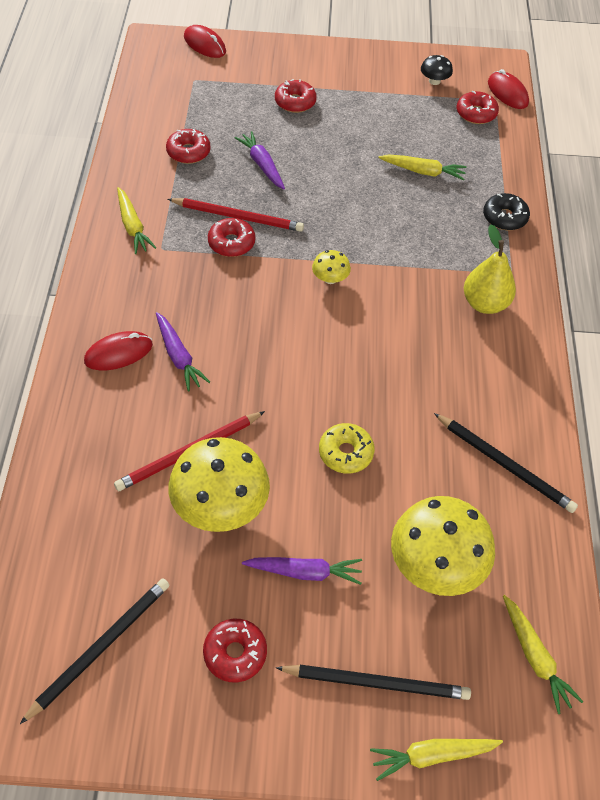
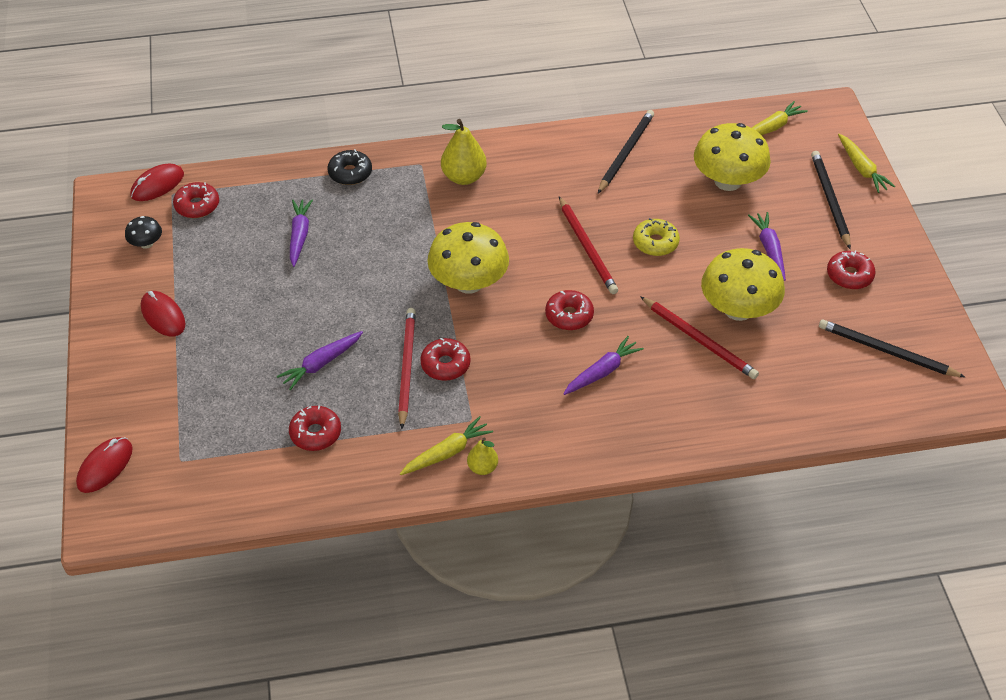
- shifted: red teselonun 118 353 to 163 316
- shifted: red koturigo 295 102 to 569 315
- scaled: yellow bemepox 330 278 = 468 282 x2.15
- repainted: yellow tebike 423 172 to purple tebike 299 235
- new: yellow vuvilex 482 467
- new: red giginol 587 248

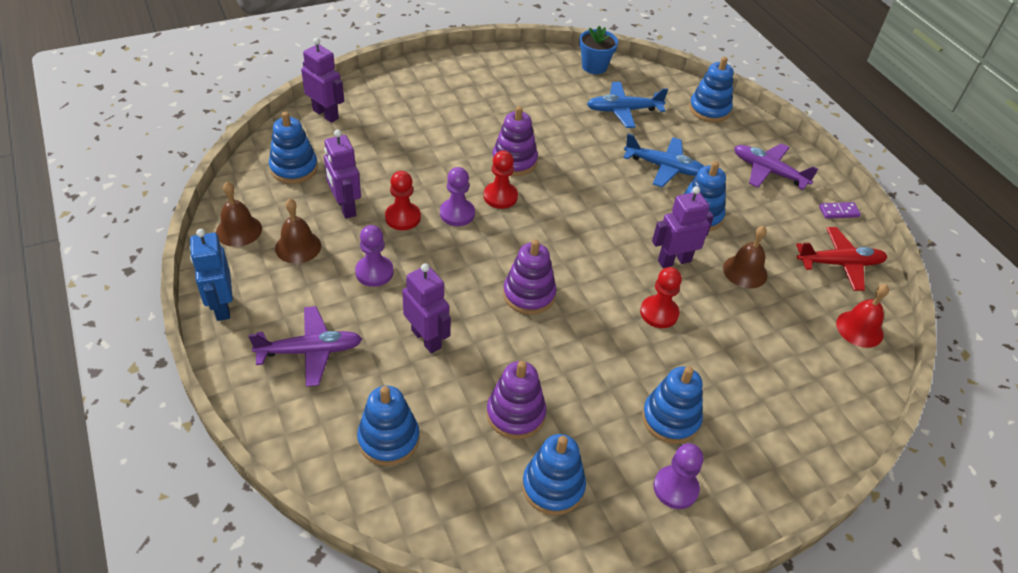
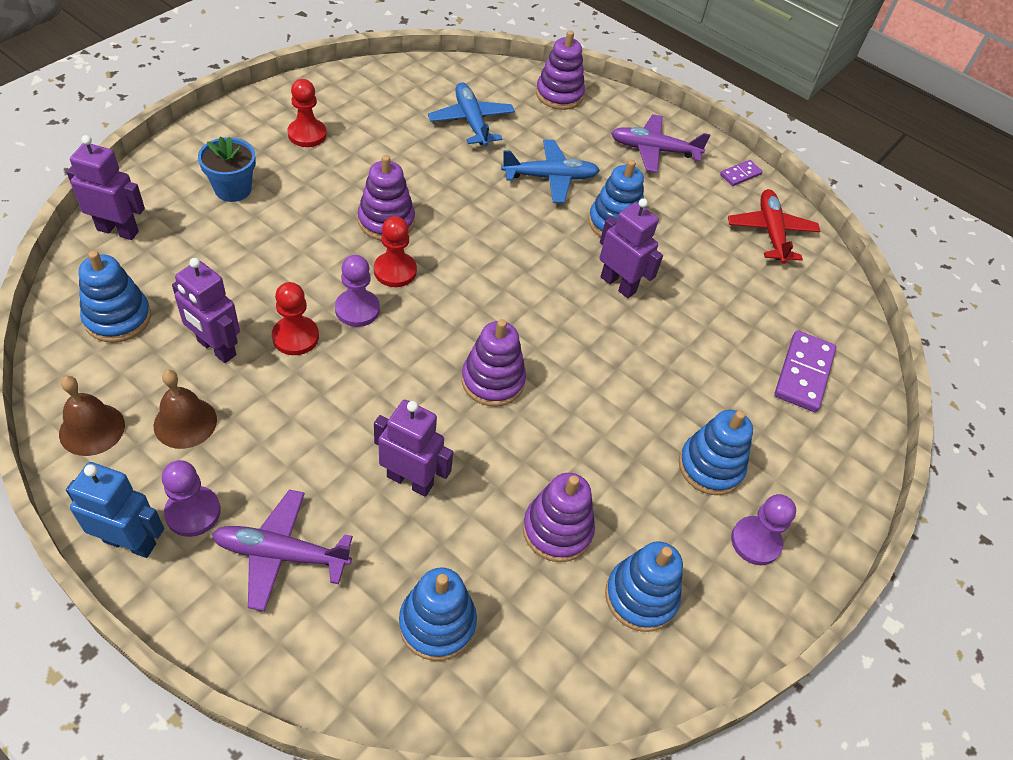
- rotated: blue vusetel 222 306 = 130 542 150 degrees clockwise
- rotated: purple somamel 310 351 = 281 554 135 degrees counterclockwise
- shifted: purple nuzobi 374 272 to 193 512
- shifted: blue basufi 594 66 to 233 189
- rotated: blue somamel 623 110 = 471 121 105 degrees clockwise
- shifted: red nuzobi 659 313 to 307 134
- rotated: purple vusetel 674 261 = 618 284 90 degrees clockwise
- repainted: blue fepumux 709 109 to purple fepumux 559 95
- gone: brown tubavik 745 271
- rotated: red somamel 840 264 = 771 232 60 degrees counterclockwise
- gone: red tubavik 859 329
- new: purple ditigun 804 373

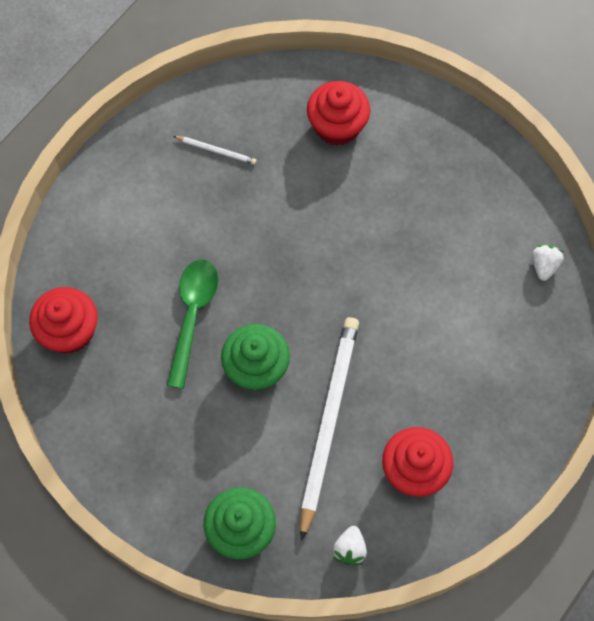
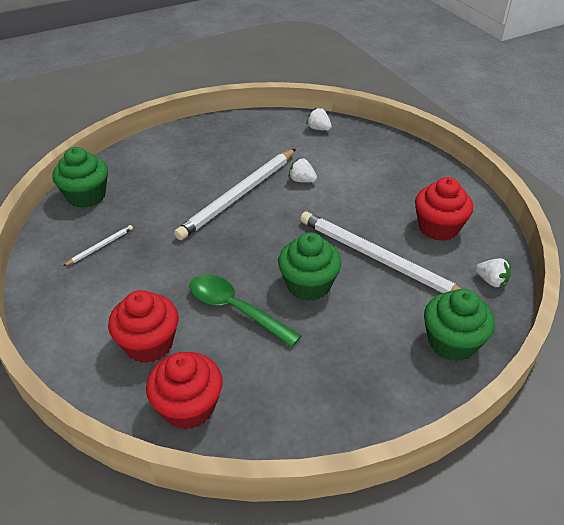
- shifted: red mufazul 337 126 to 149 344
- new: green mufazul 86 196
- new: white giginol 239 196
- new: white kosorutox 302 180

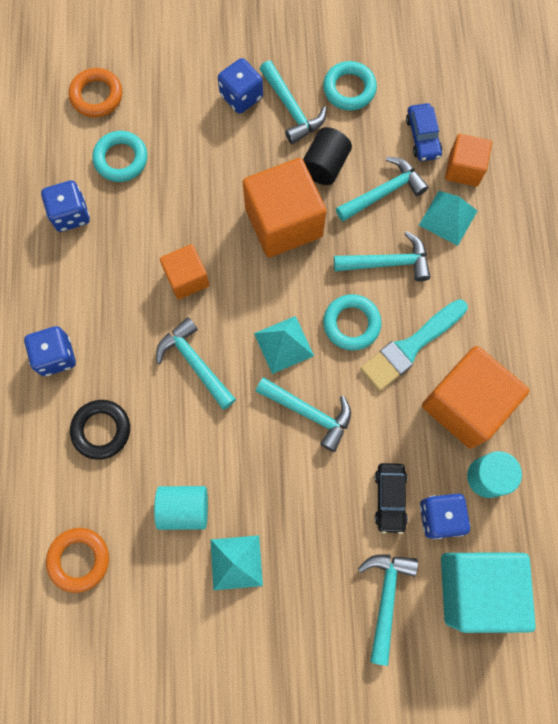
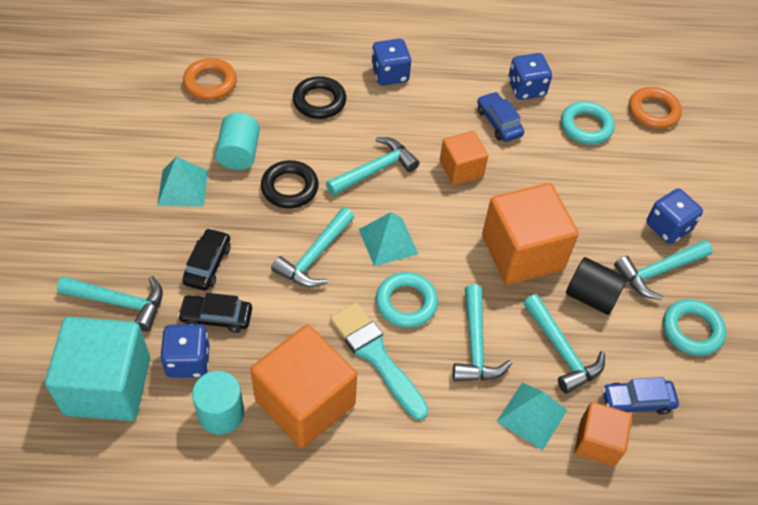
- new: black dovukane 208 264
- new: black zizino 289 188
- new: blue dovukane 499 122

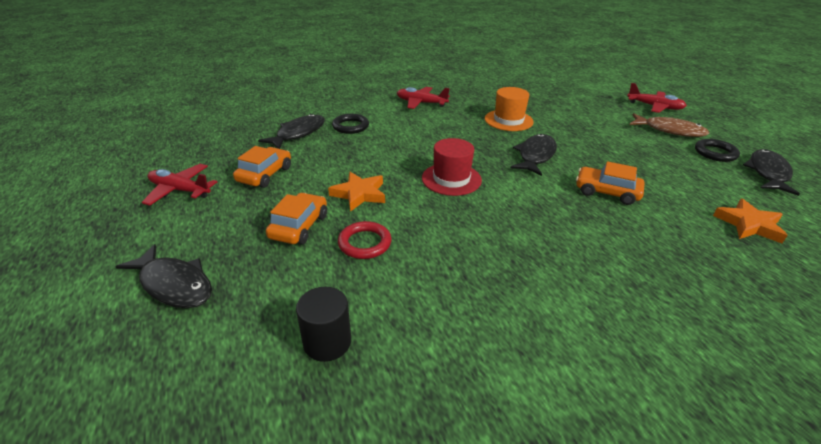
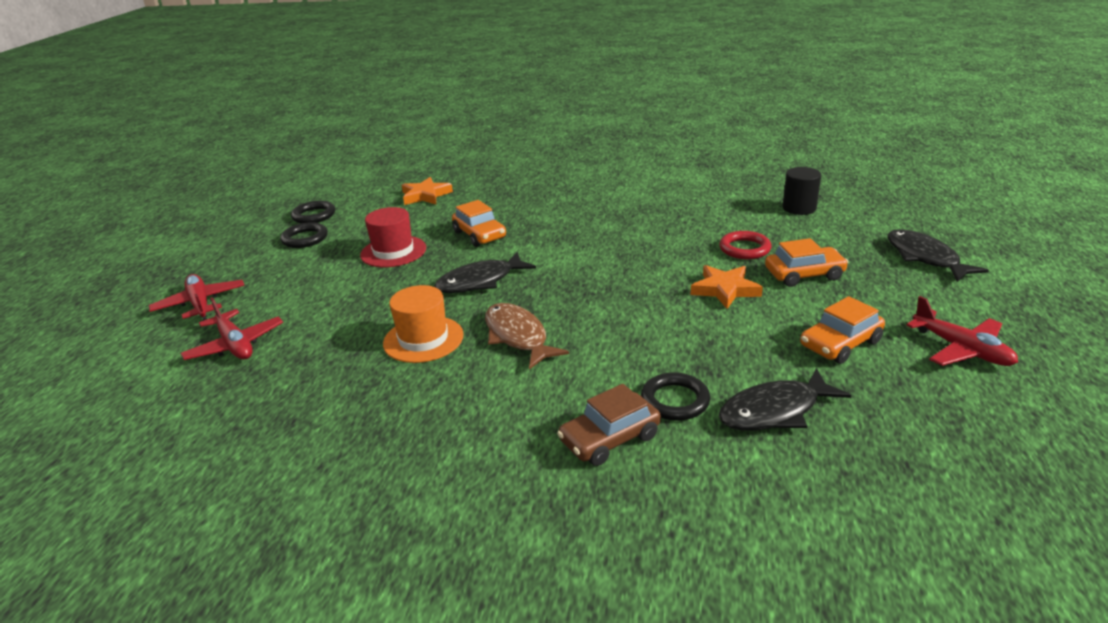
- rotated: orange dovukane 299 226 = 804 274 150 degrees counterclockwise
- shifted: red somamel 421 103 to 235 345
- shifted: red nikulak 451 179 to 393 251
- shifted: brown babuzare 670 130 to 518 336
- swapped: black babuzare 768 173 to black zizino 314 215
- new: brown dovukane 609 438

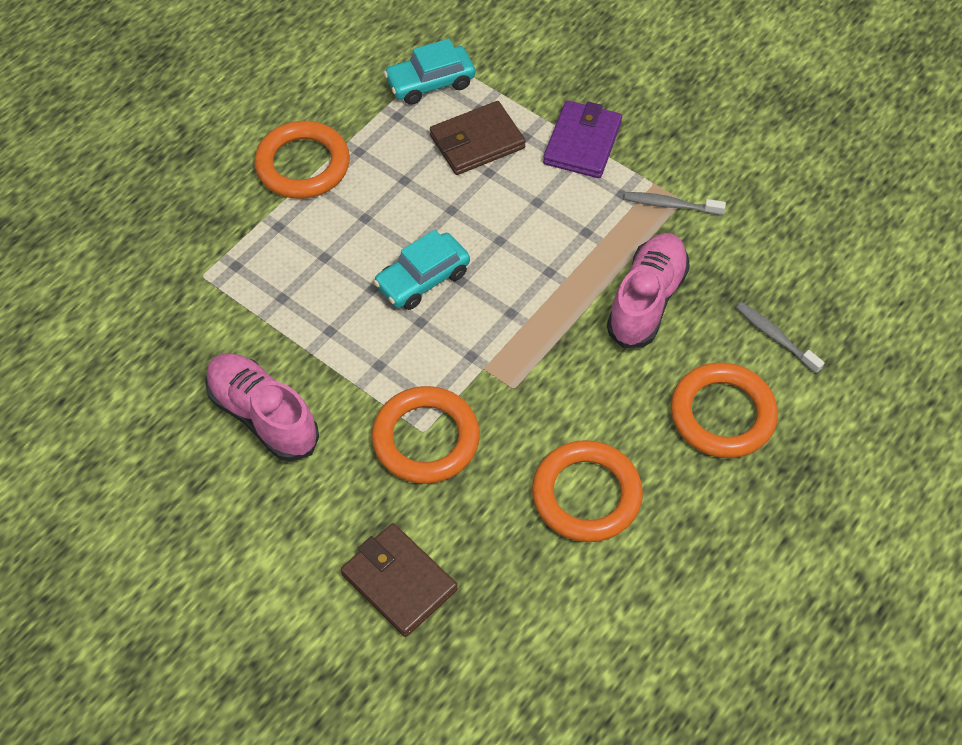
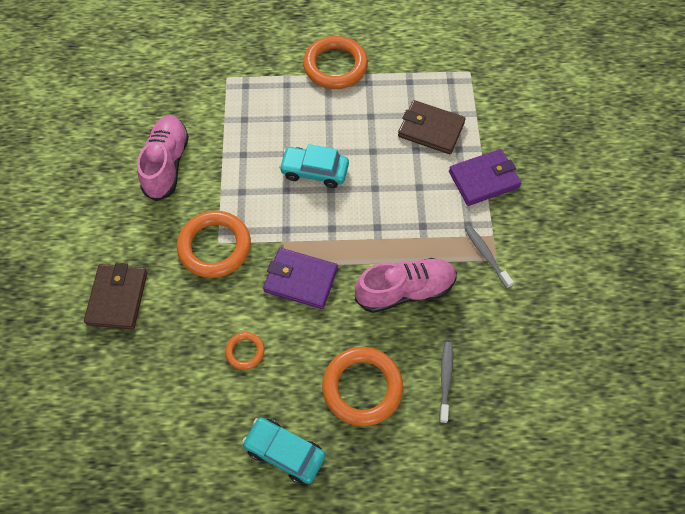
- shifted: turquoise dovukane 430 83 to 285 452
- scaled: orange zizino 586 495 = 245 352 x0.50
- new: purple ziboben 301 280

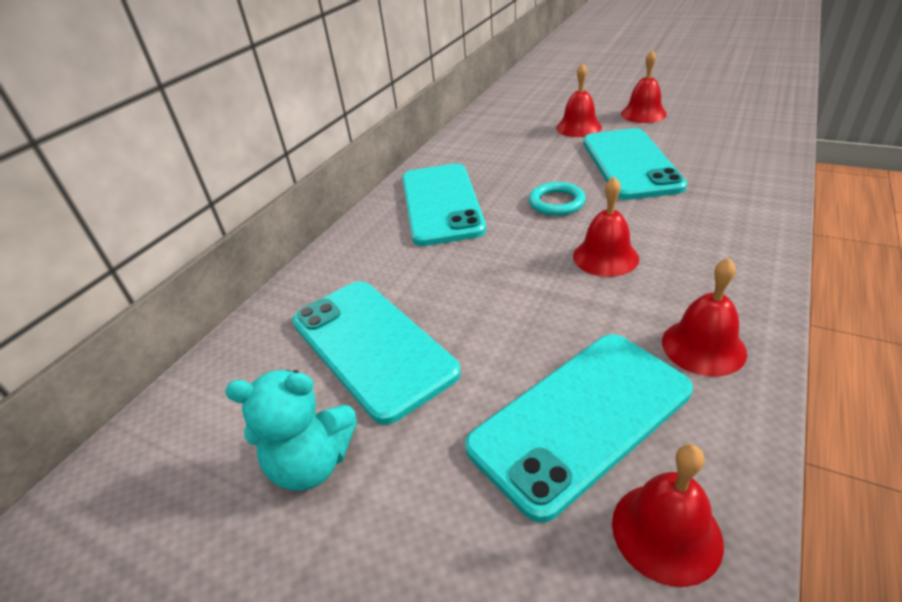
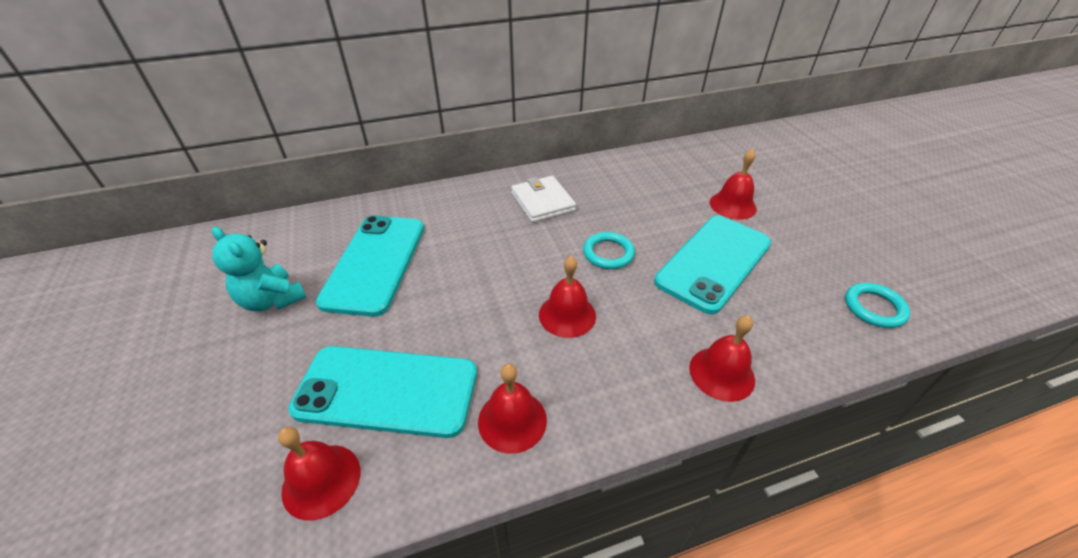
- swapped: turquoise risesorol 441 204 to white ziboben 542 202
- shifted: red tubavik 643 114 to 721 373
- new: turquoise zizino 874 308

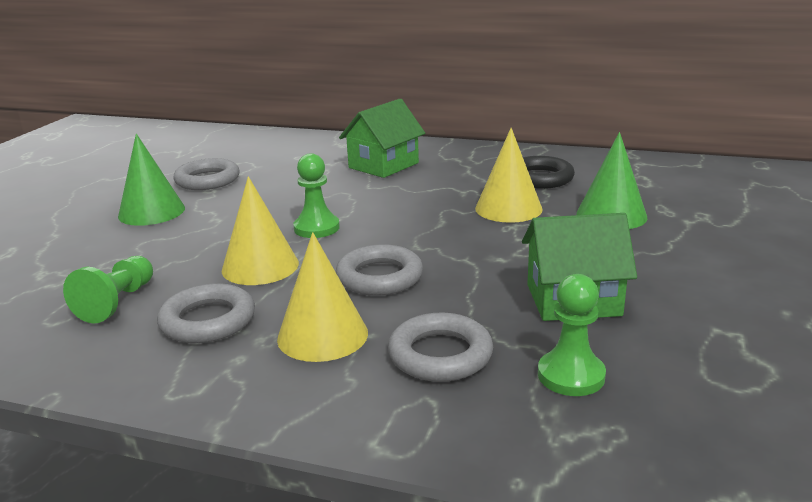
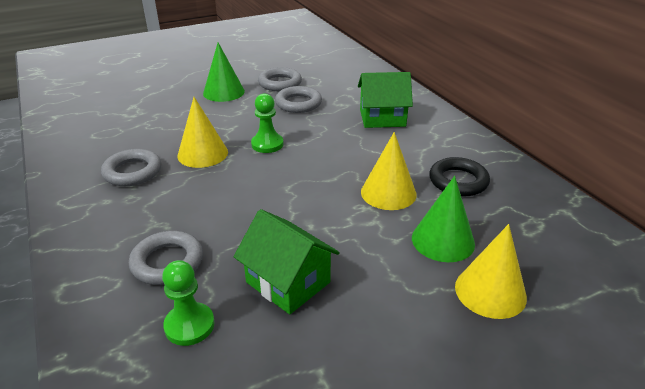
- gone: green nuzobi 117 302
- shifted: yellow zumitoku 322 335 to 490 291
- shifted: grey zizino 379 277 to 298 103

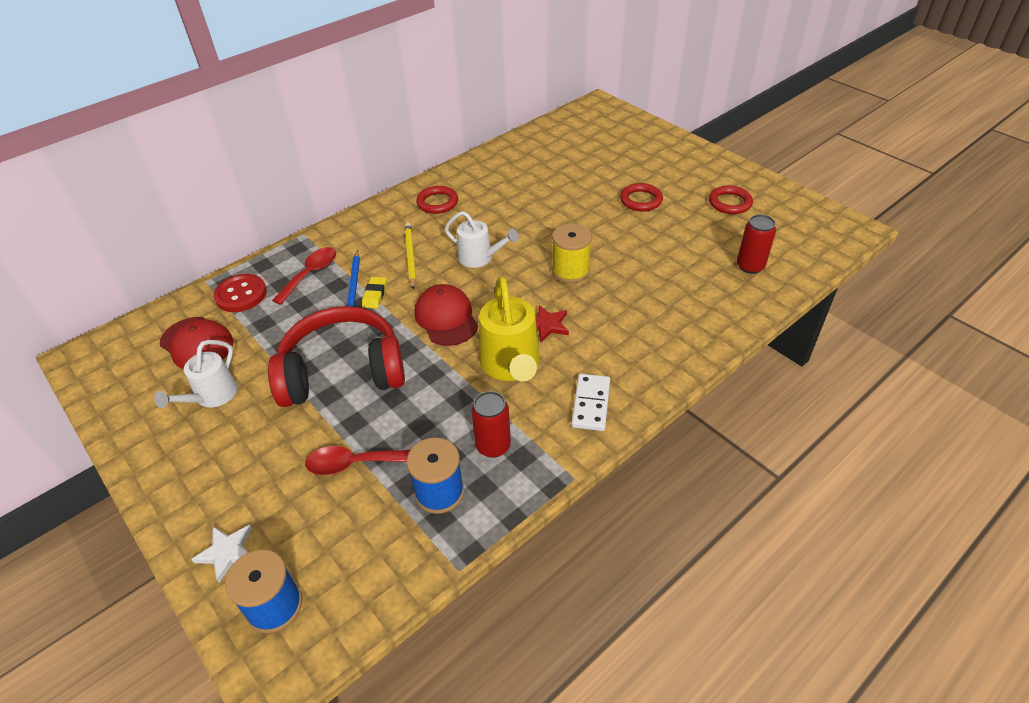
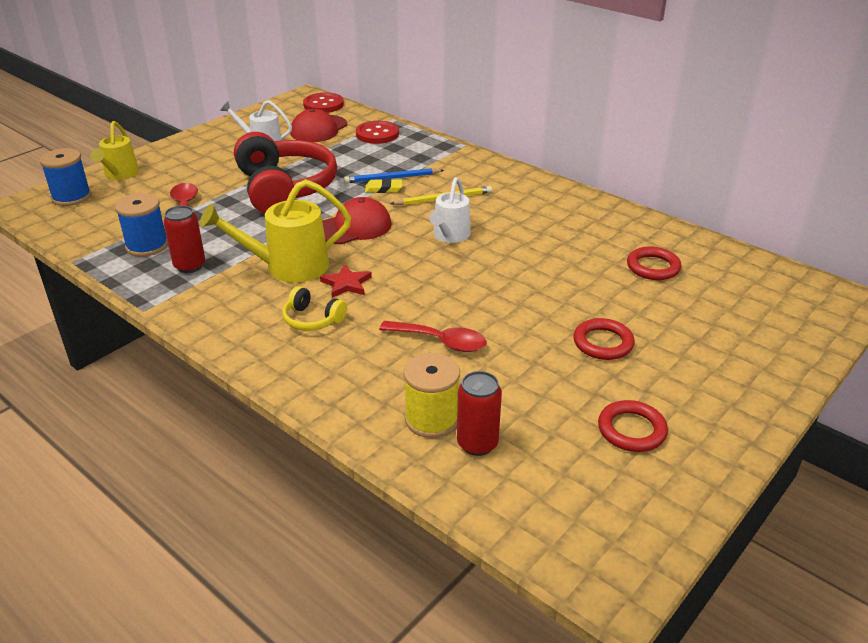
- swapped: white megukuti 227 552 to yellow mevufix 119 175
- shifted: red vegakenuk 310 274 to 440 341
- shifted: red zizino 437 203 to 653 267
- shifted: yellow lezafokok 570 271 to 431 419
- gone: white ditigun 590 404
- new: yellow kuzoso 312 319
- new: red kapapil 323 105

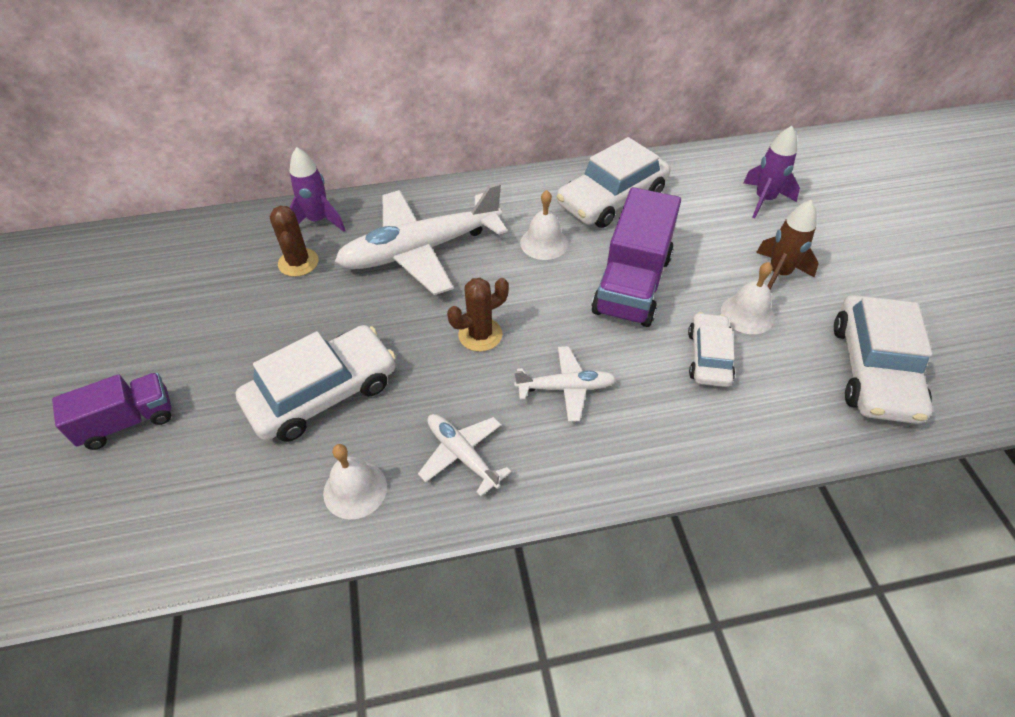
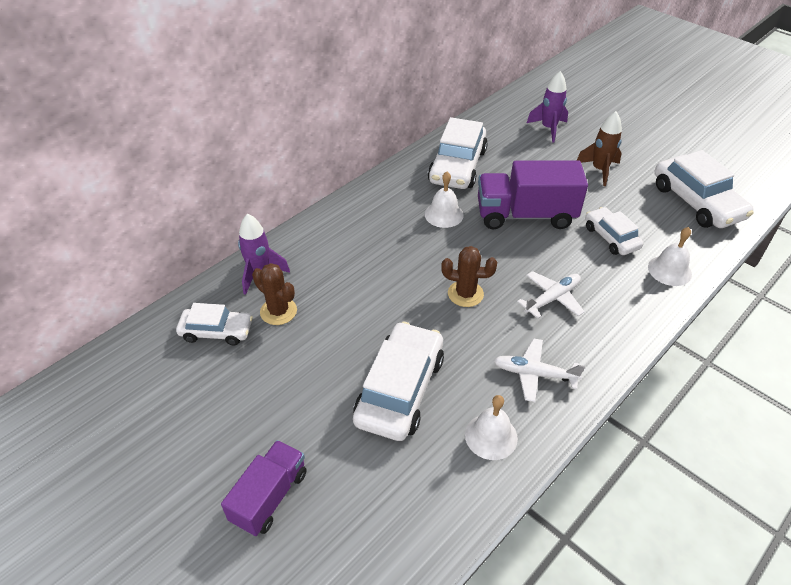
- gone: white somamel 421 250
- rotated: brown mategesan 480 335 = 465 294 75 degrees clockwise
- rotated: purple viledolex 632 284 = 525 215 105 degrees clockwise
- shifted: white tubavik 747 314 to 669 270
- new: white dovukane 216 331

